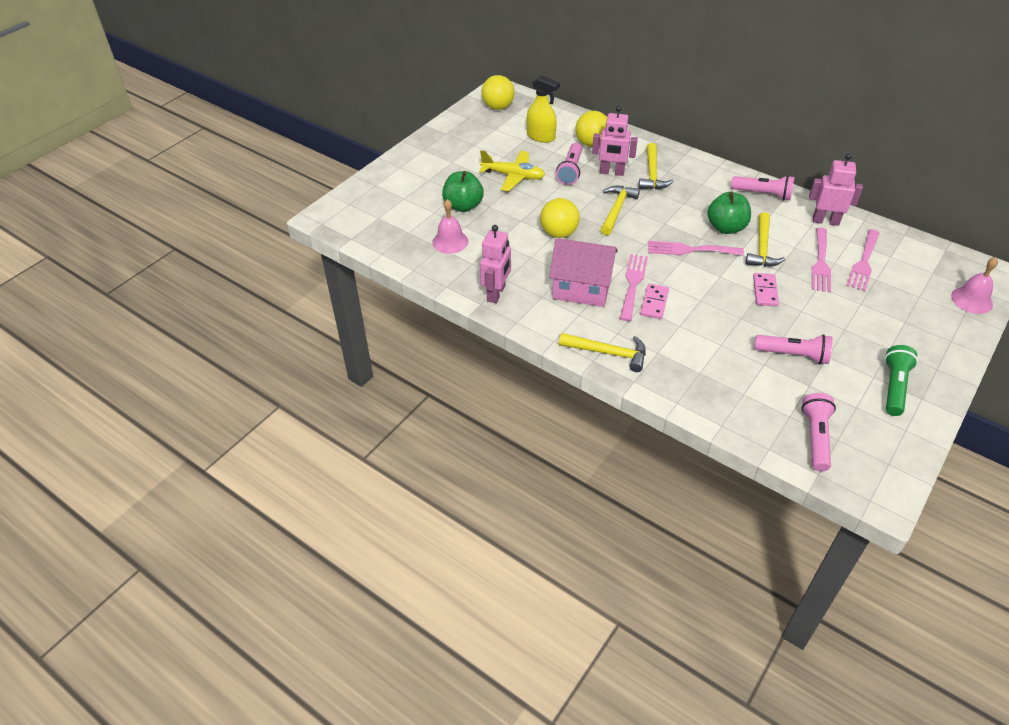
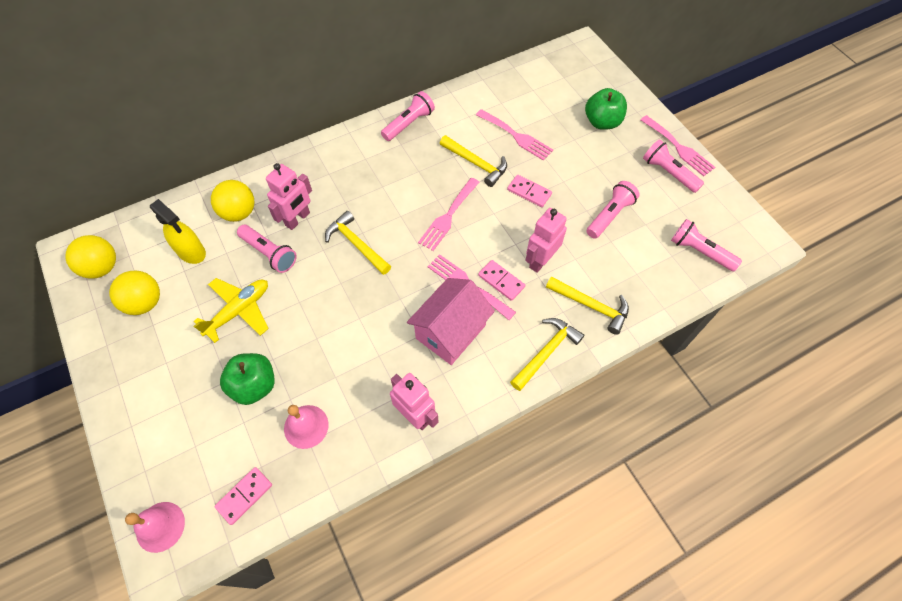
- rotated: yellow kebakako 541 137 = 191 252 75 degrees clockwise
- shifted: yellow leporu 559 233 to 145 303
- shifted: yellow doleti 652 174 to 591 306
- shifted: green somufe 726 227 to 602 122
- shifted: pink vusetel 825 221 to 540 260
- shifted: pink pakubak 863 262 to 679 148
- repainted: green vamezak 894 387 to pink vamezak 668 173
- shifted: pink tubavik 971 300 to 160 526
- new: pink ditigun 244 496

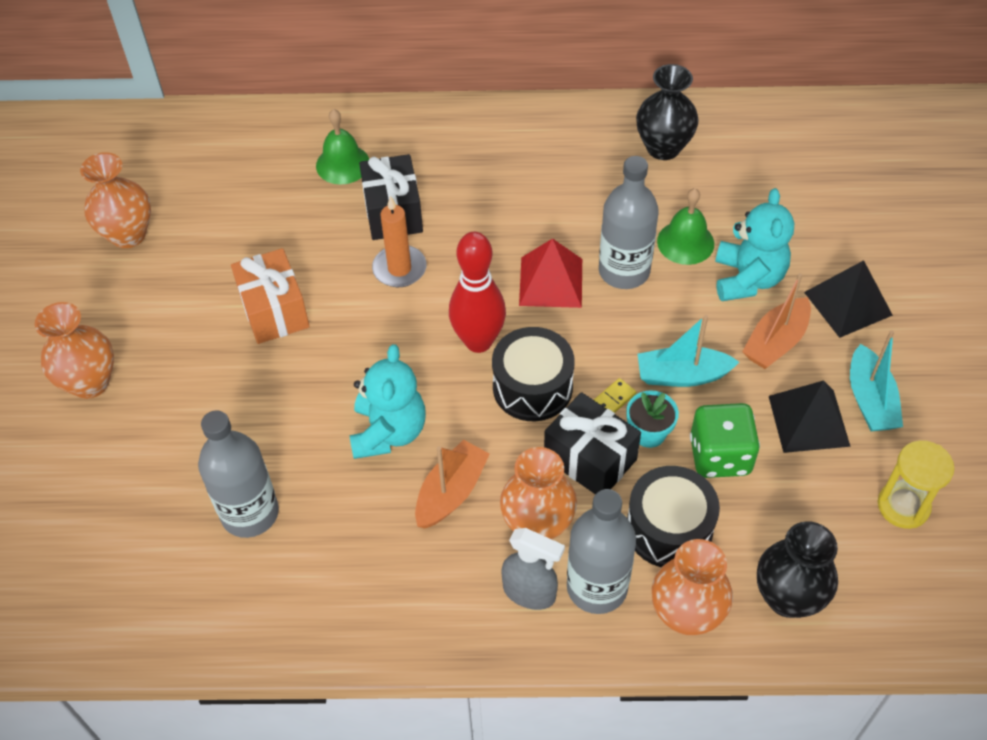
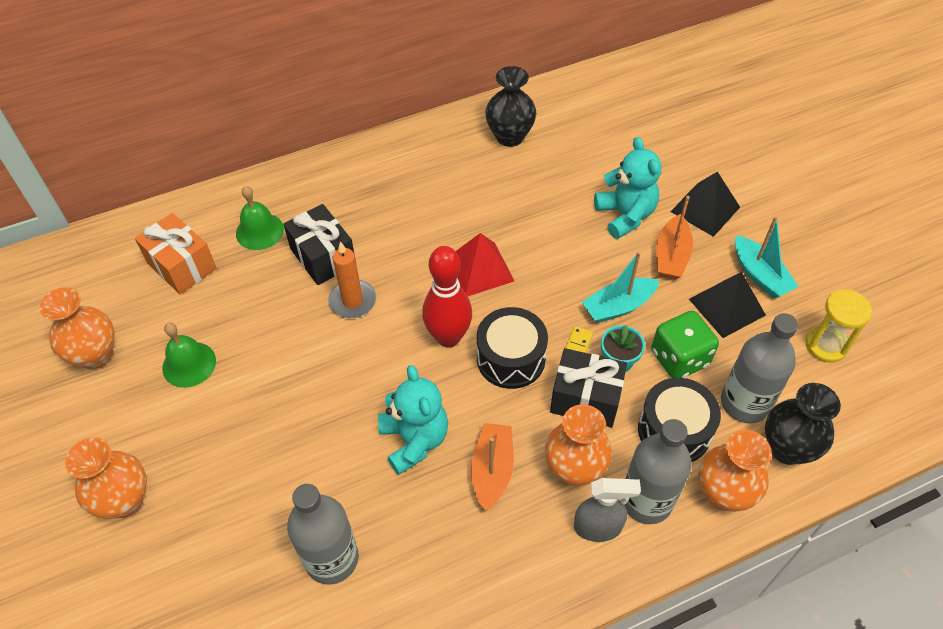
- shifted: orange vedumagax 274 311 to 182 266
- shifted: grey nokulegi 624 271 to 744 403
- shifted: green tubavik 685 242 to 189 364

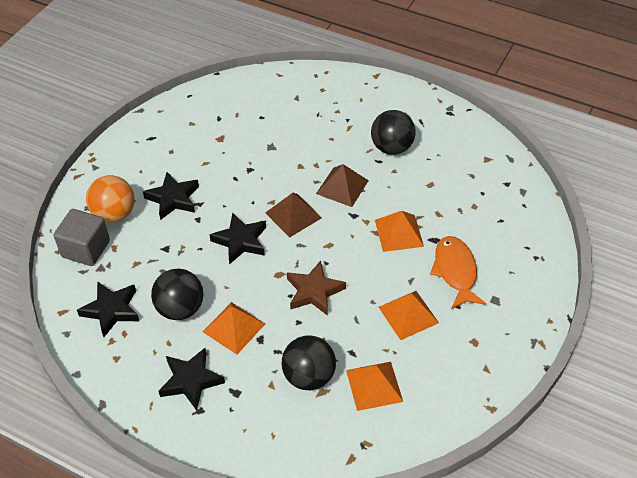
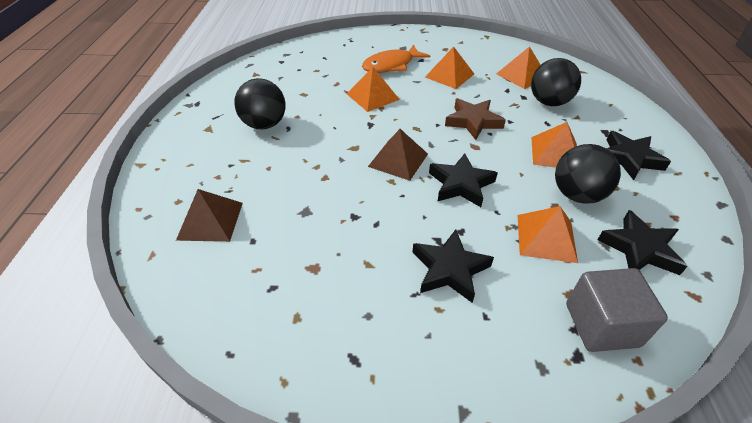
- gone: orange leporu 114 214
- shifted: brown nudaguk 342 187 to 210 220
- new: orange nudaguk 546 238

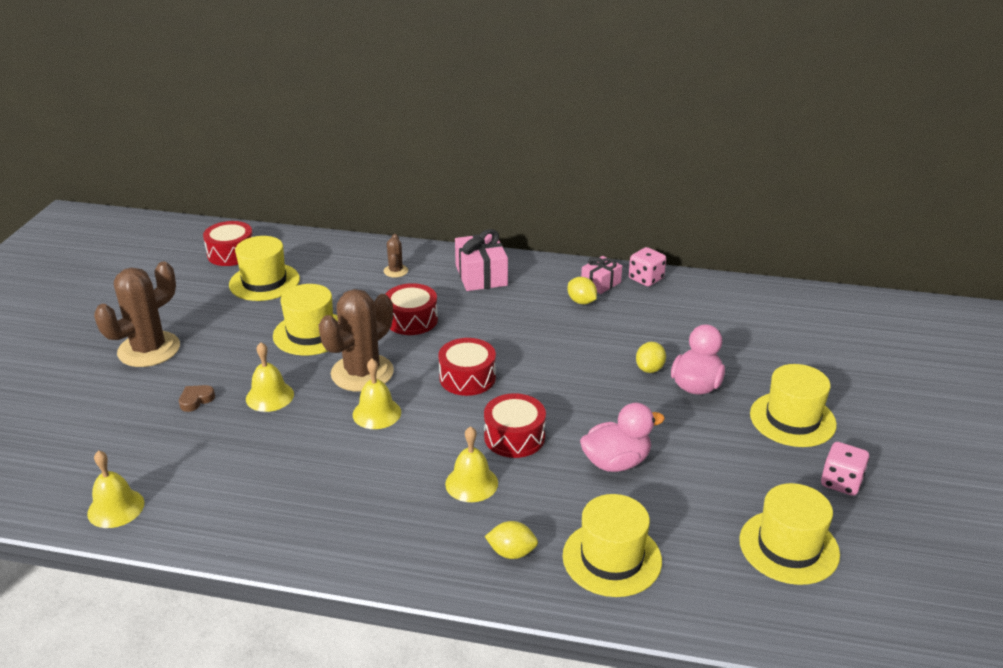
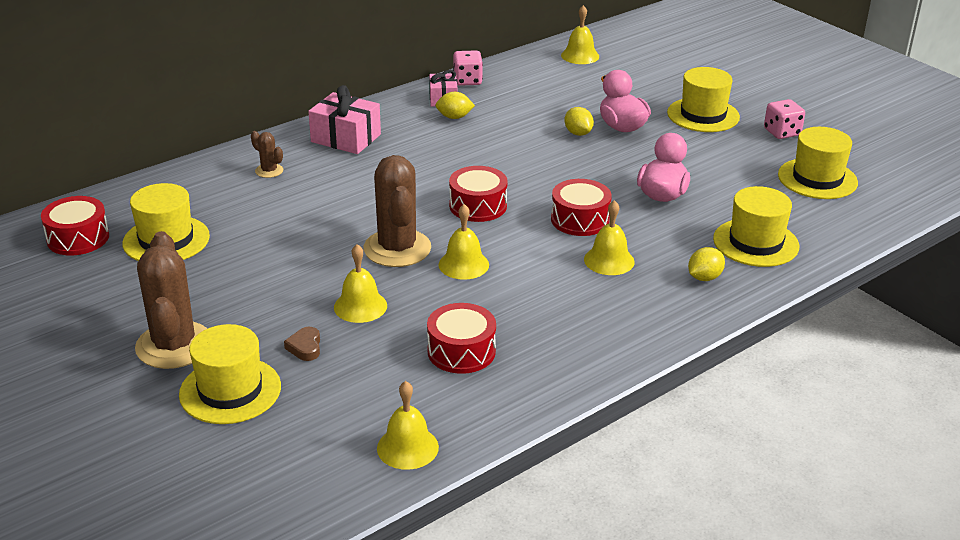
- shifted: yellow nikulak 311 333 to 230 390
- shifted: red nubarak 411 320 to 461 351
- new: yellow tubavik 580 55

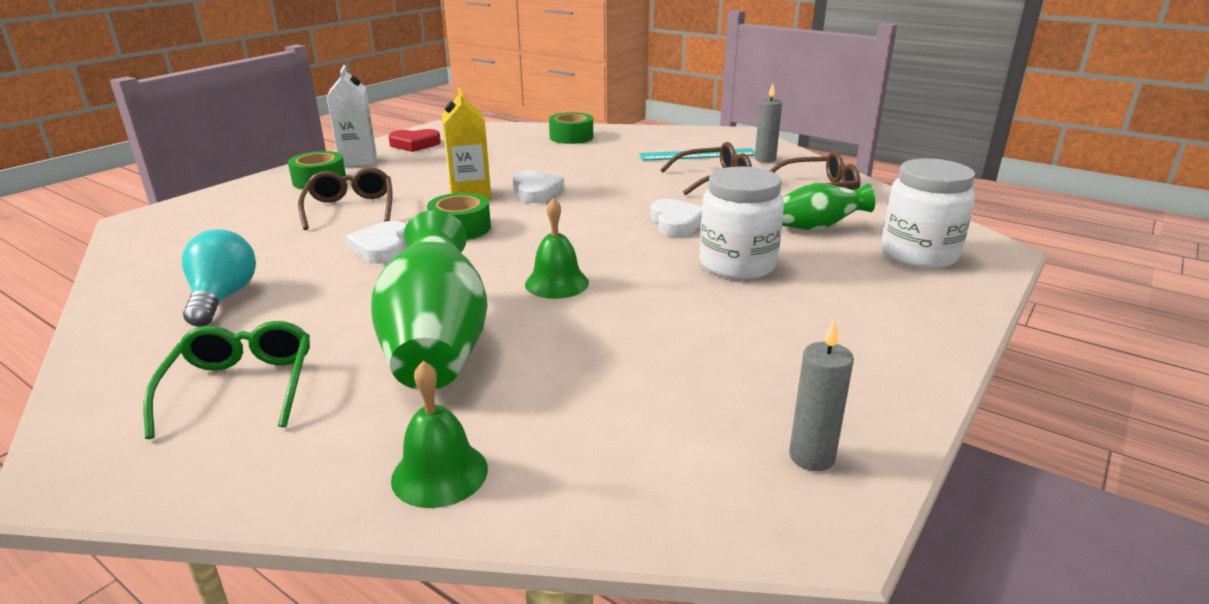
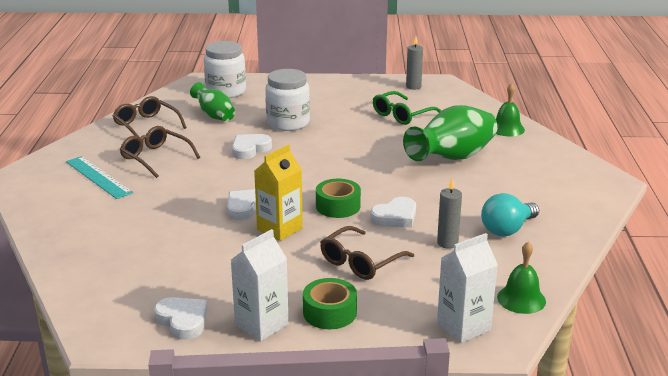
- shifted: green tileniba 241 387 to 402 115
- repainted: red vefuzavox 414 144 to white vefuzavox 183 321
- shifted: green tubavik 557 283 to 521 299
- gone: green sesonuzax 571 137
- shifted: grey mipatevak 765 159 to 447 243
- new: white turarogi 463 327

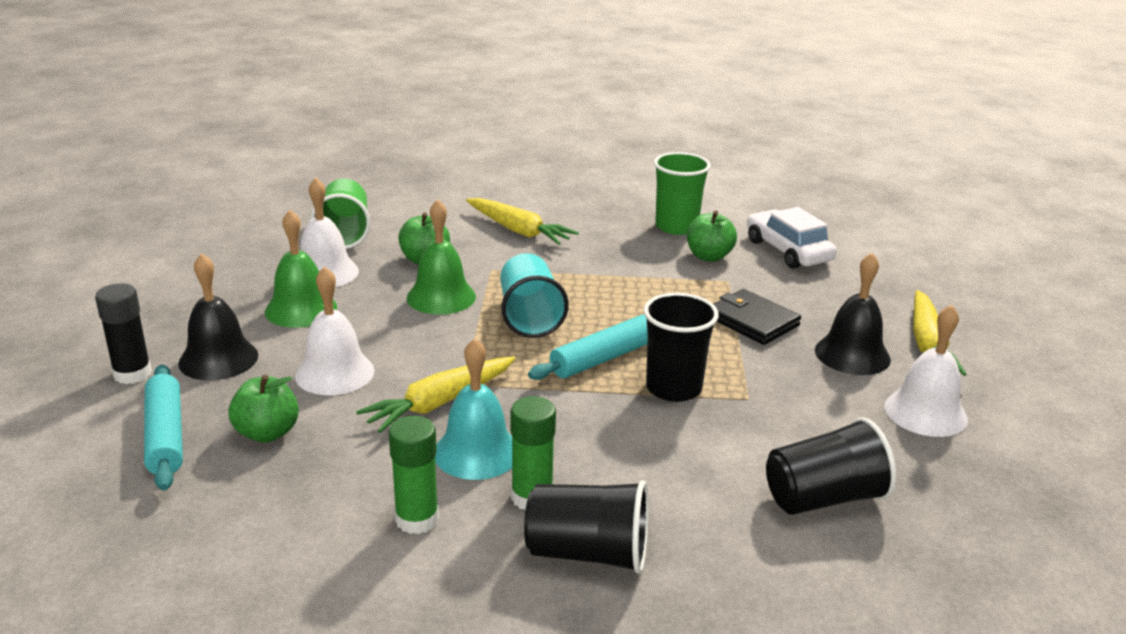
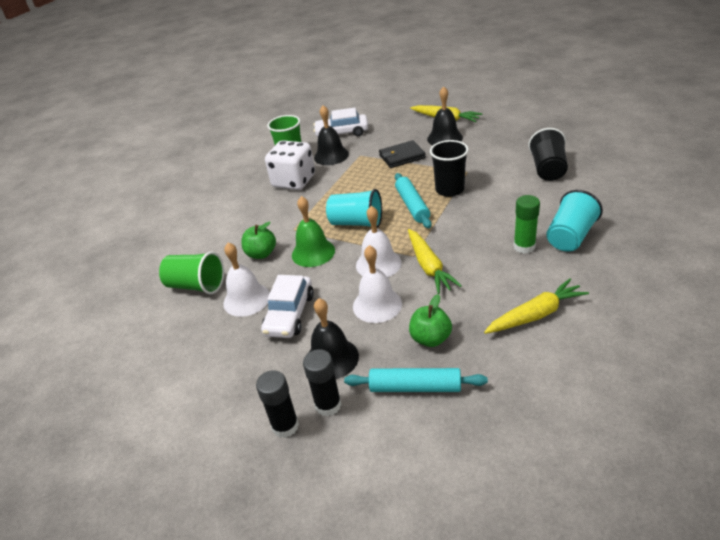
- swapped: green tubavik 301 309 to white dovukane 289 314
- gone: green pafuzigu 417 519
- gone: turquoise tubavik 476 452
- shifted: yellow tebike 518 231 to 536 315
- repainted: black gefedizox 588 553 to turquoise gefedizox 570 236
- swapped: green somufe 709 256 to black tubavik 331 156
- shifted: white tubavik 925 412 to 378 264
- new: black pafuzigu 285 426
- new: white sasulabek 294 181

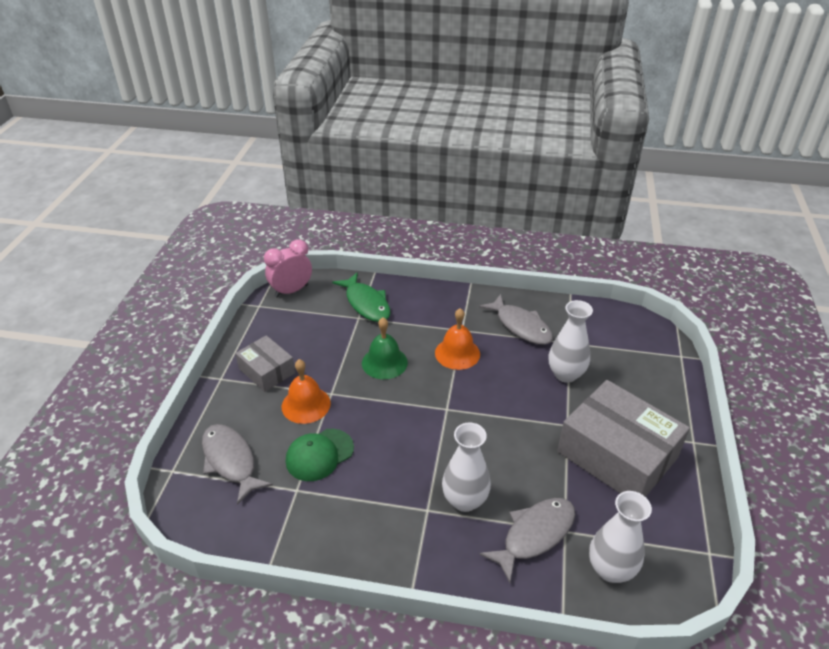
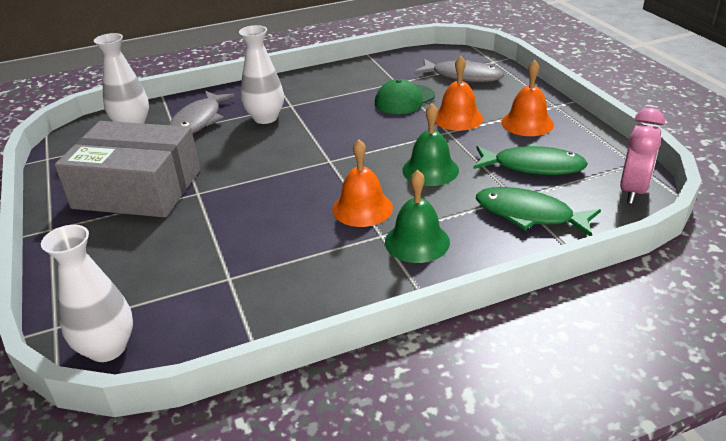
- swapped: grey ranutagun 267 371 to orange tubavik 527 123
- rotated: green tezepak 319 455 = 404 100 150 degrees counterclockwise
- gone: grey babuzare 520 326
- shifted: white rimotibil 565 374 to 107 348
- new: green tubavik 417 241
- new: green babuzare 533 166

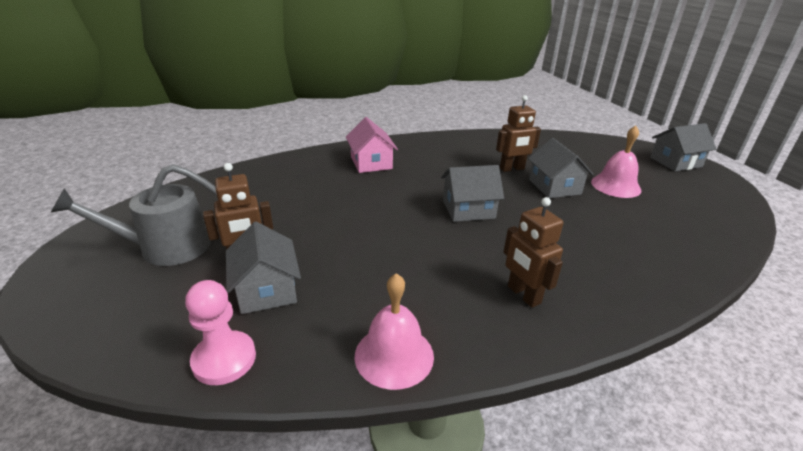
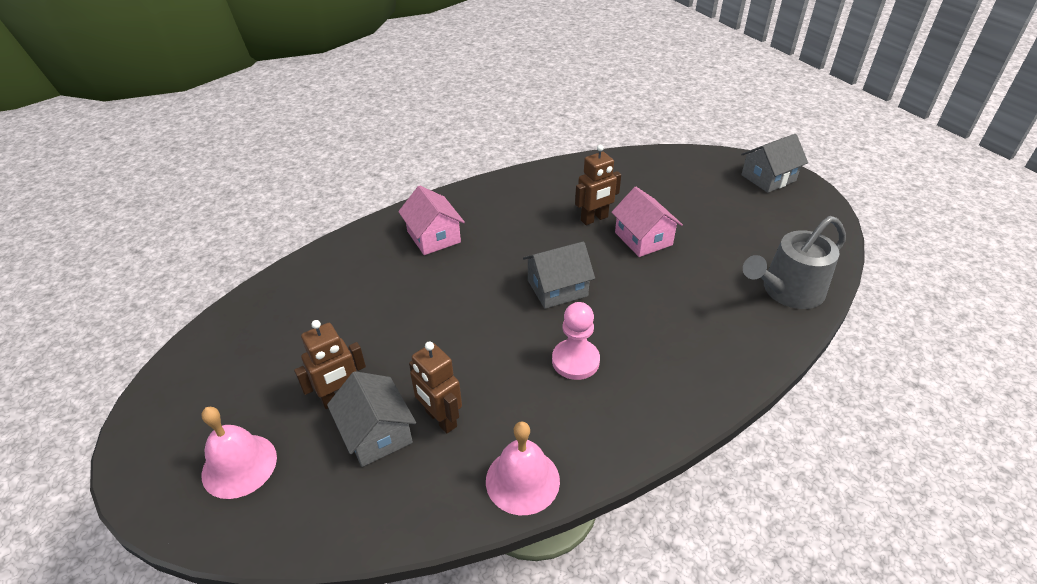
- shifted: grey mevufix 166 247 to 788 291
- shifted: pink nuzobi 224 359 to 575 361
- shifted: brown vusetel 523 295 to 440 419
- repainted: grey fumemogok 554 187 to pink fumemogok 643 238
- shifted: pink tubavik 615 185 to 239 465

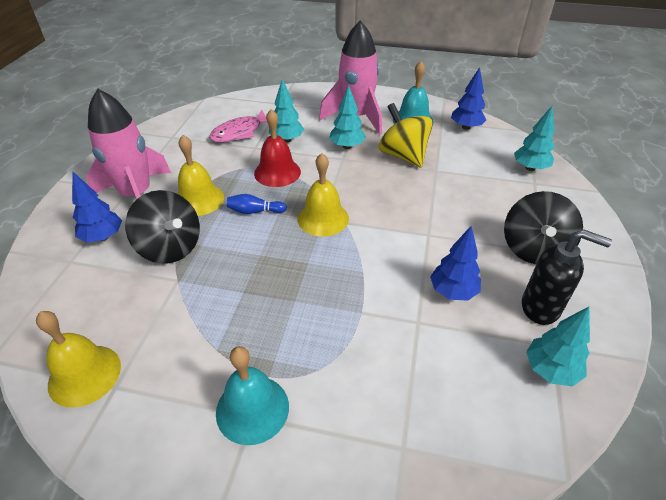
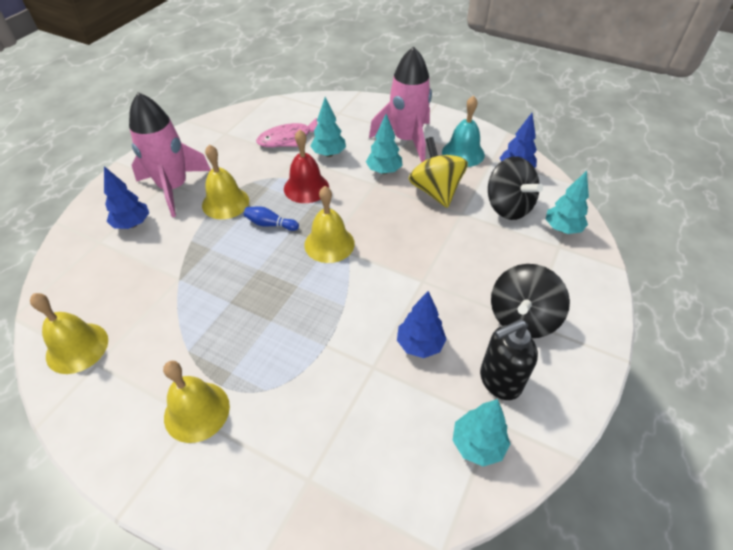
- shifted: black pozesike 170 247 to 508 207
- repainted: turquoise tubavik 252 409 to yellow tubavik 197 411
- rotated: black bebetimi 541 308 = 499 381 120 degrees clockwise

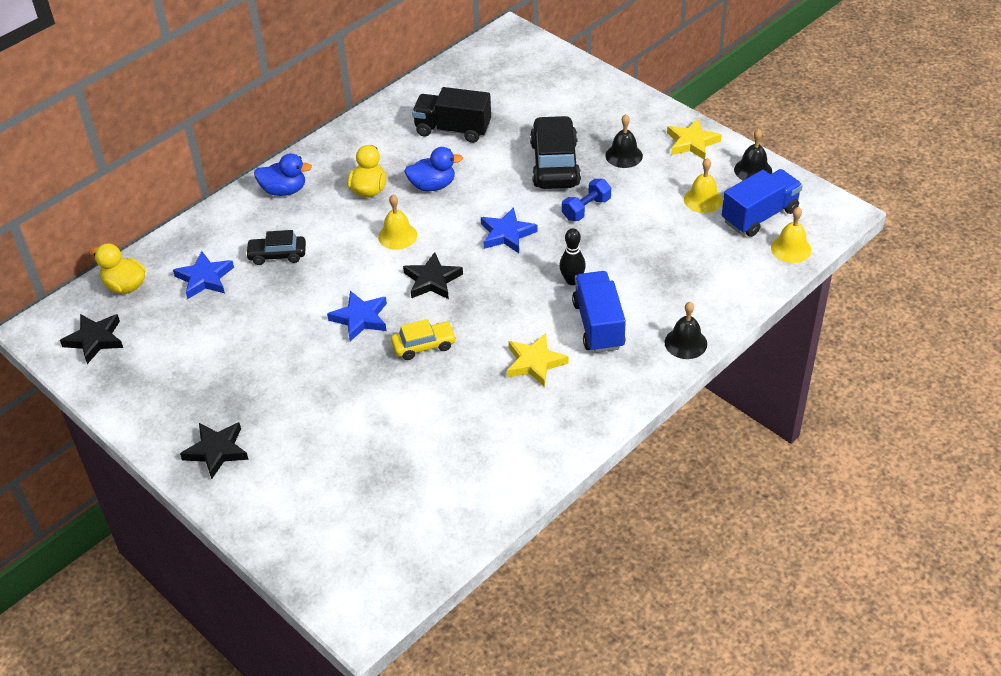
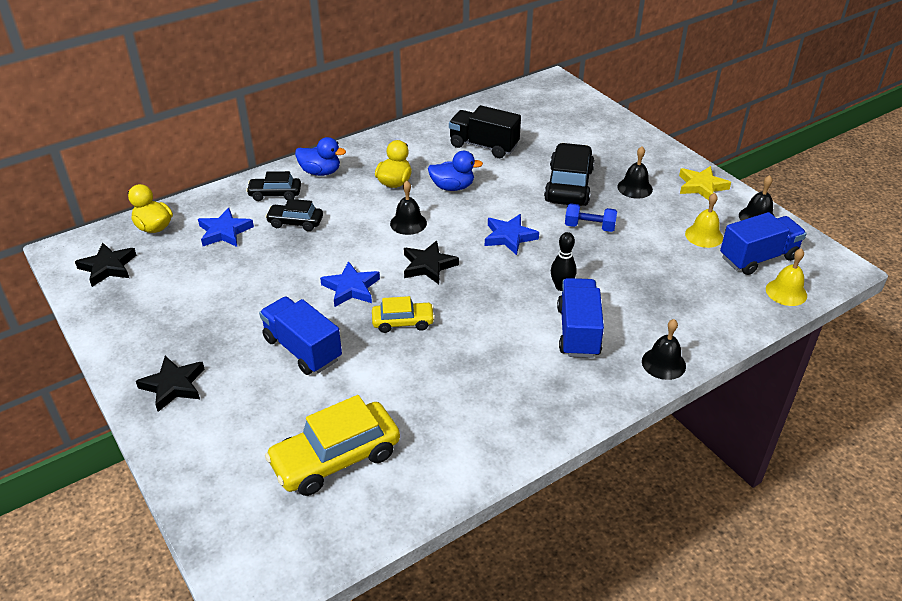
- repainted: yellow tubavik 397 236 to black tubavik 408 223
- gone: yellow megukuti 534 363
- rotated: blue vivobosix 586 209 = 589 227 45 degrees clockwise
- new: black dovukane 275 194
- new: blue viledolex 302 349
- new: yellow dovukane 336 458

